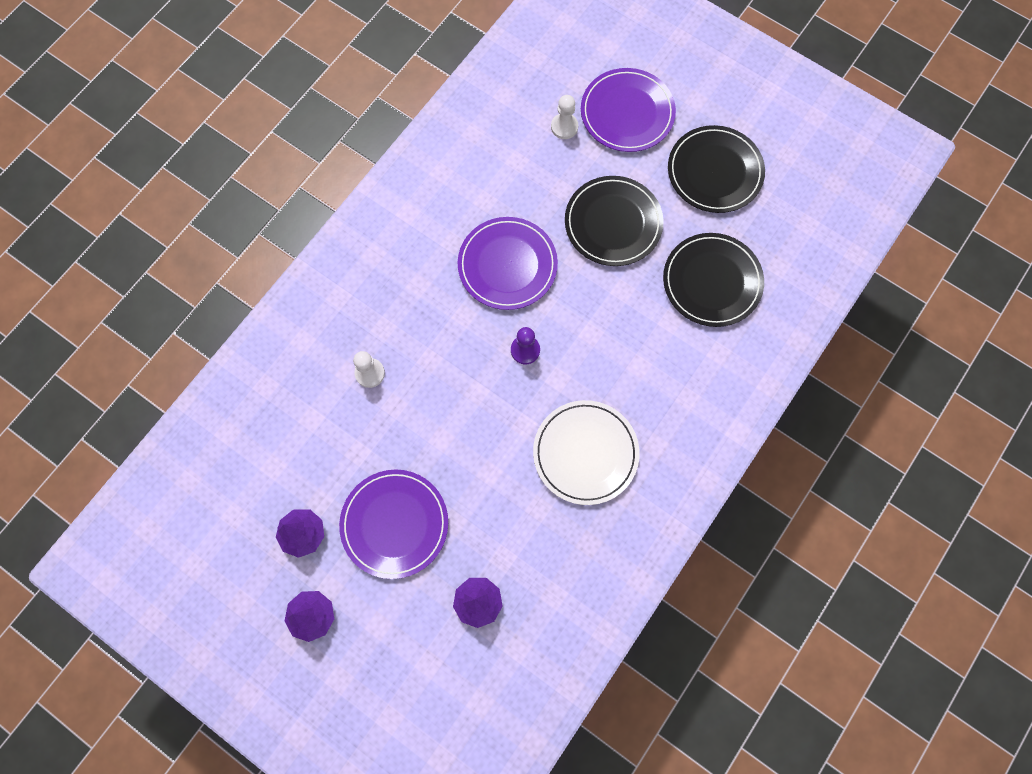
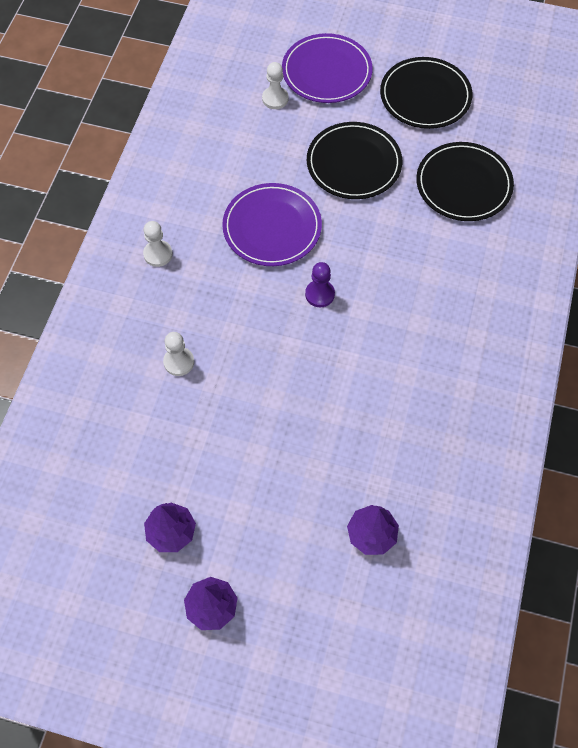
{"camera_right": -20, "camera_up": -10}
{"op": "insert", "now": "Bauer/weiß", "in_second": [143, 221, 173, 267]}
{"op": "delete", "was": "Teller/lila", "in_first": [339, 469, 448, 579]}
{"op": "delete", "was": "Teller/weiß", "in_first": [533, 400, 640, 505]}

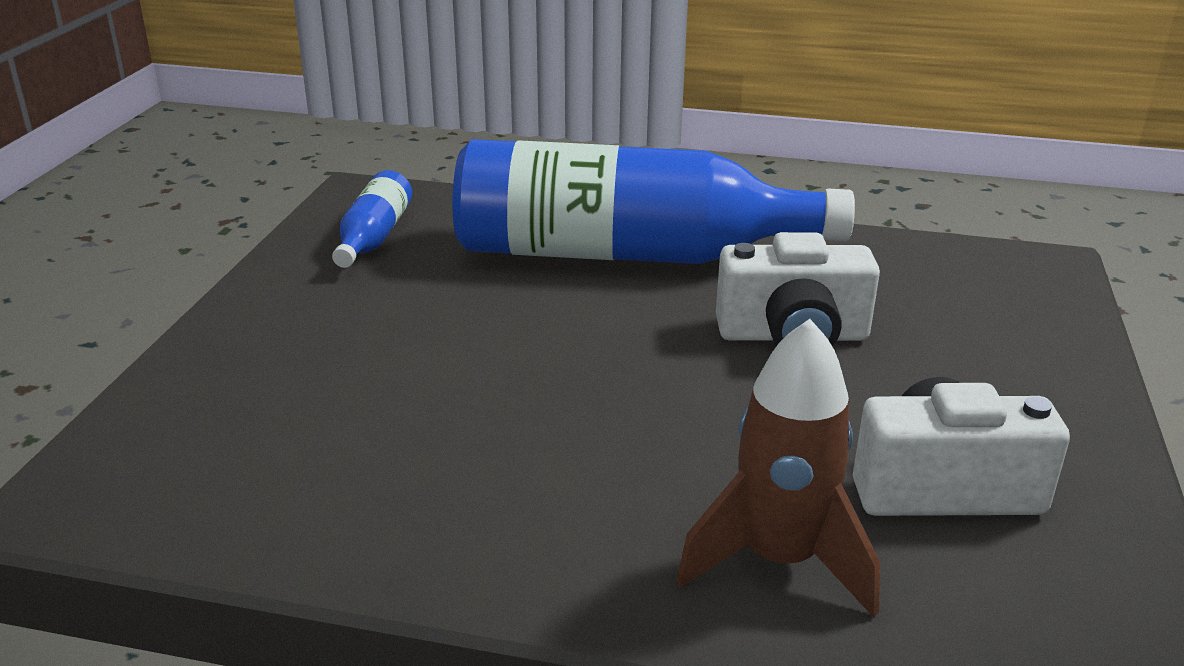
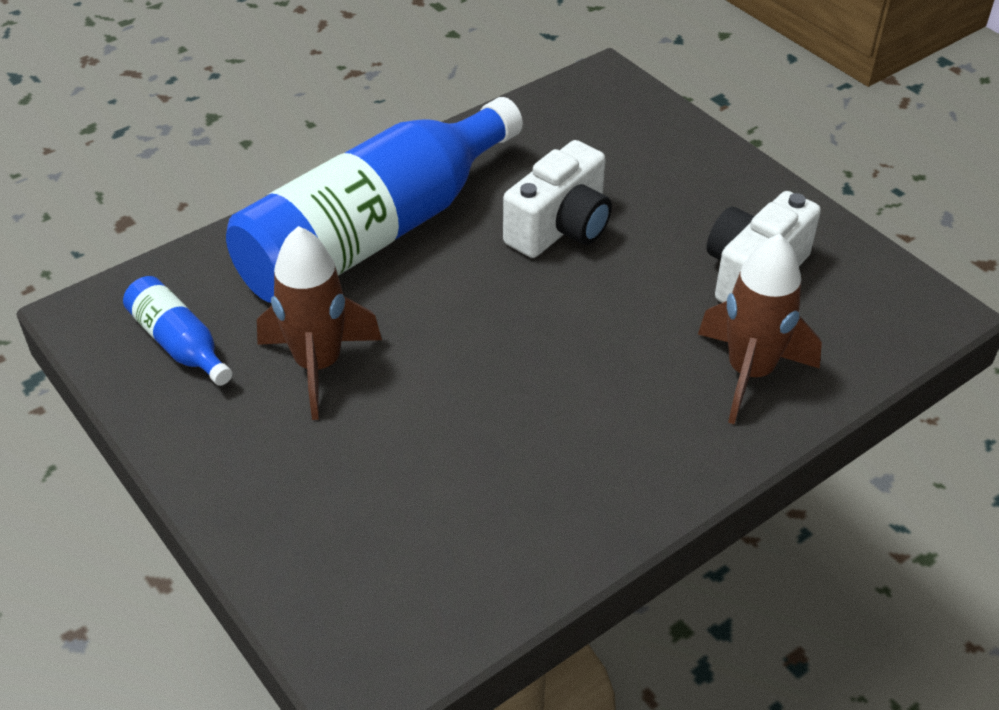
{"camera_right": -50, "camera_up": 15}
{"op": "insert", "now": "Rakete/braun", "in_second": [257, 226, 382, 420]}

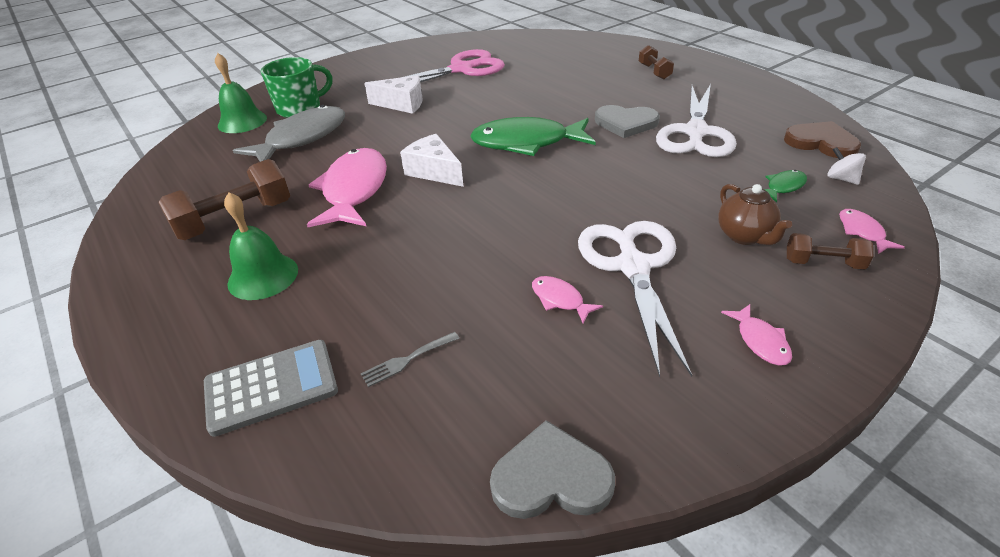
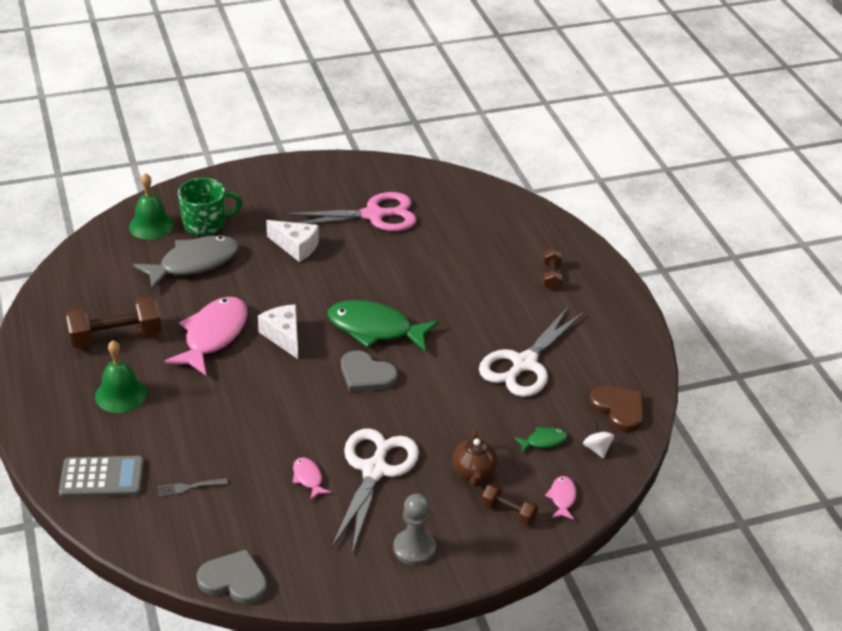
{"camera_right": 15, "camera_up": 0}
{"op": "move", "was": "Herz/grau", "in_first": [595, 105, 660, 138], "in_second": [341, 350, 397, 392]}
{"op": "replace", "was": "Fisch/rosa", "now": "Bauer/grau", "in_first": [721, 304, 792, 366], "in_second": [393, 493, 436, 566]}

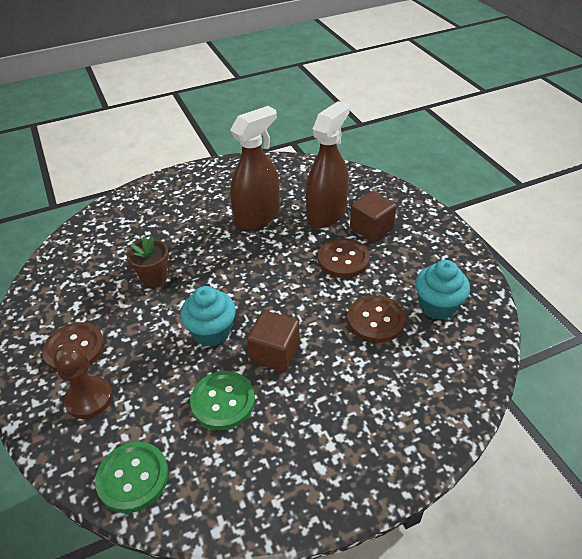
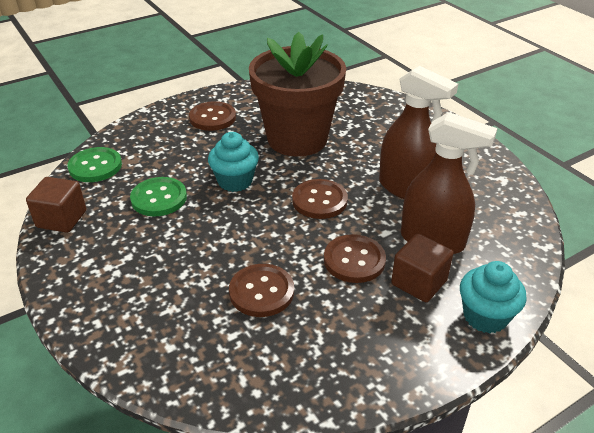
{"camera_right": 80, "camera_up": -5}
{"op": "move", "was": "Kubus/braun", "in_first": [247, 311, 300, 372], "in_second": [26, 177, 86, 233]}
{"op": "resize", "was": "Blumentopf/braun", "in_first": [127, 236, 169, 287], "in_second": [249, 32, 346, 157], "ratio": 2.46}
{"op": "insert", "now": "Knopf/braun", "in_second": [292, 179, 348, 219]}
{"op": "move", "was": "Muffin/türkis", "in_first": [415, 260, 470, 320], "in_second": [460, 261, 527, 334]}
{"op": "delete", "was": "Bauer/braun", "in_first": [53, 344, 112, 419]}

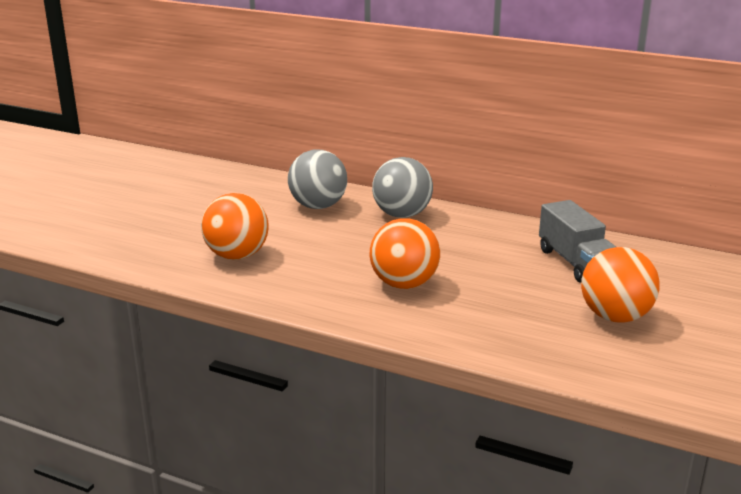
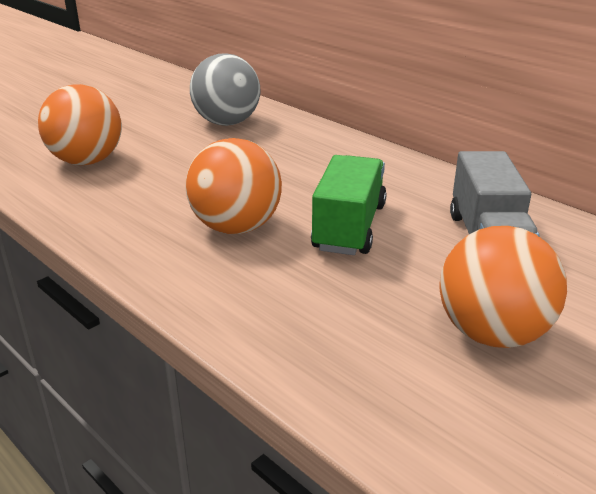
{"camera_right": 20, "camera_up": 5}
{"op": "insert", "now": "Lastwagen/grün", "in_second": [311, 155, 387, 255]}
{"op": "delete", "was": "Ball/grau", "in_first": [372, 157, 433, 218]}

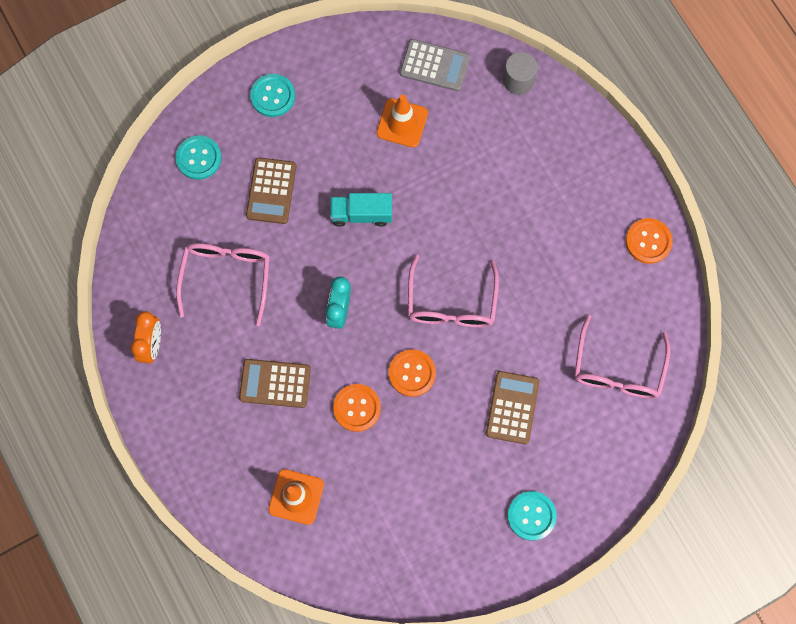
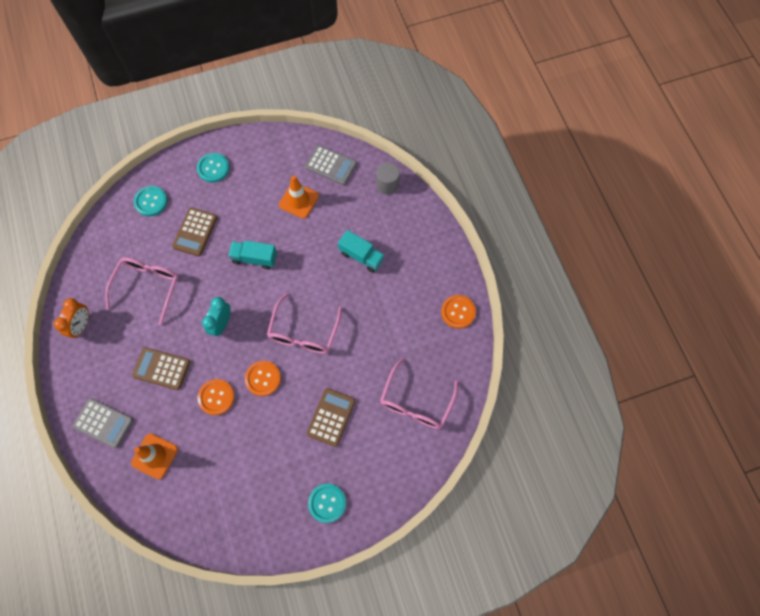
{"camera_right": 10, "camera_up": -5}
{"op": "insert", "now": "Taschenrechner/grau", "in_second": [72, 398, 134, 449]}
{"op": "insert", "now": "Lastwagen/türkis", "in_second": [338, 230, 385, 273]}

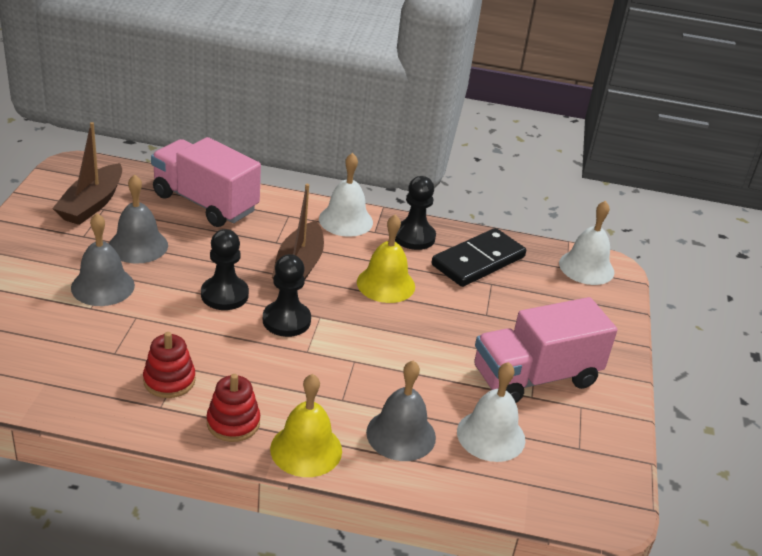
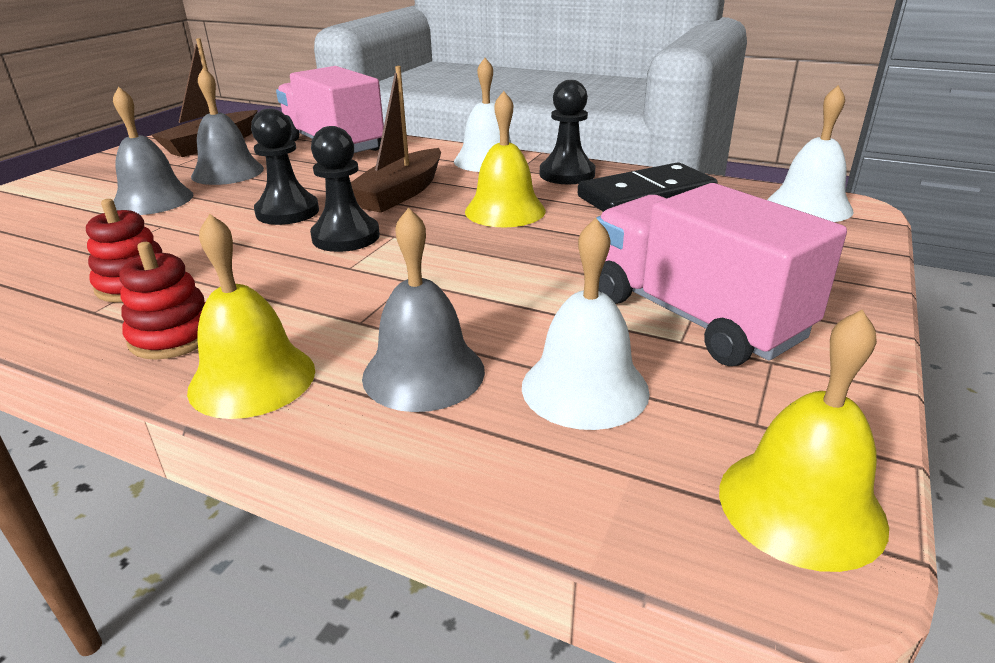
{"camera_right": 20, "camera_up": -5}
{"op": "rotate", "was": "Lastwagen/rosa", "in_first": [474, 297, 617, 403], "in_second": [597, 183, 847, 366], "clockwise": 60}
{"op": "insert", "now": "Glocke/gelb", "in_second": [719, 310, 889, 572]}

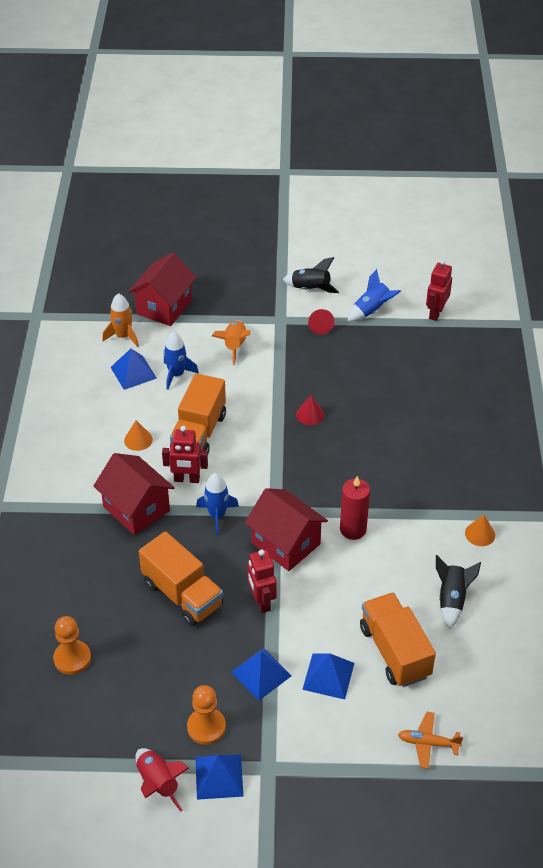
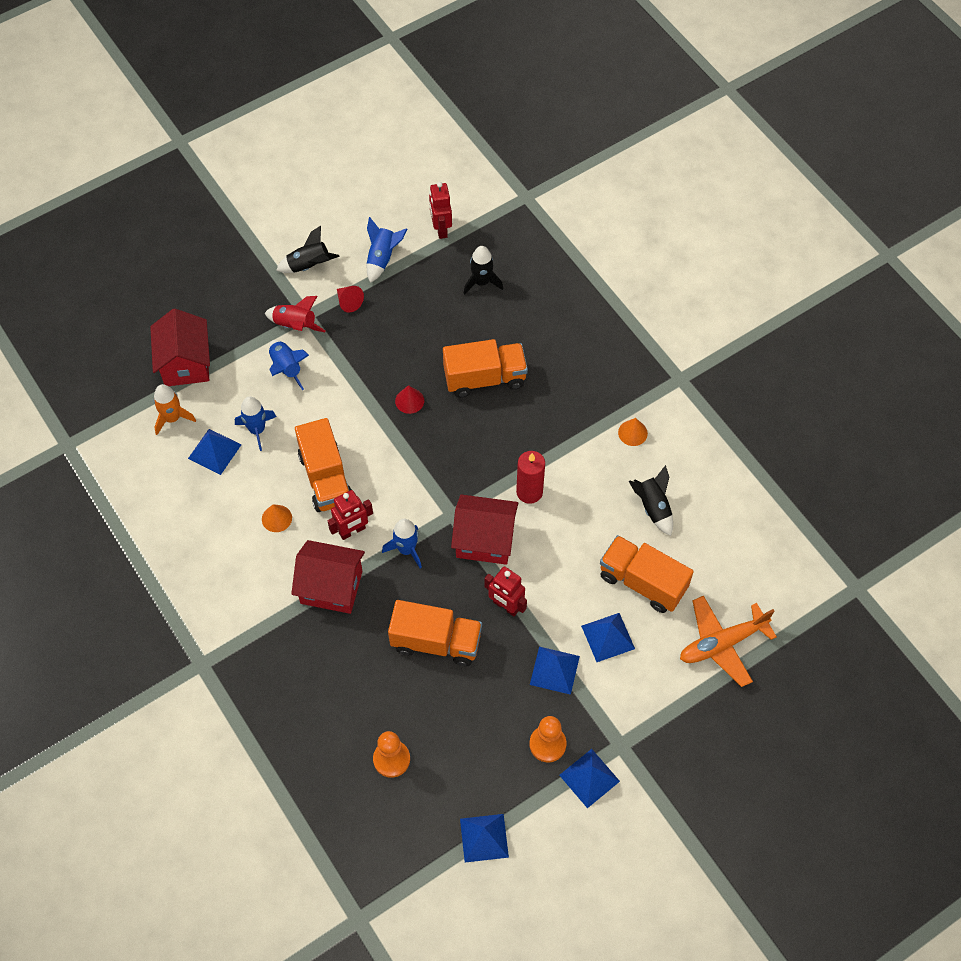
{"camera_right": -35, "camera_up": 15}
{"op": "move", "was": "Rakete/rot", "in_first": [136, 748, 189, 812], "in_second": [265, 296, 326, 332]}
{"op": "recolor", "was": "Rakete/orange", "now": "Rakete/blau", "in_first": [212, 320, 250, 365], "in_second": [269, 340, 309, 390]}
{"op": "insert", "now": "Lastwagen/orange", "in_second": [443, 339, 528, 398]}
{"op": "insert", "now": "Pyramide/blau", "in_second": [460, 814, 509, 863]}
{"op": "insert", "now": "Rakete/schwarz", "in_second": [463, 246, 503, 295]}
{"op": "resize", "was": "Flugzeug/orange", "in_first": [398, 712, 463, 769], "in_second": [680, 596, 777, 687], "ratio": 1.74}

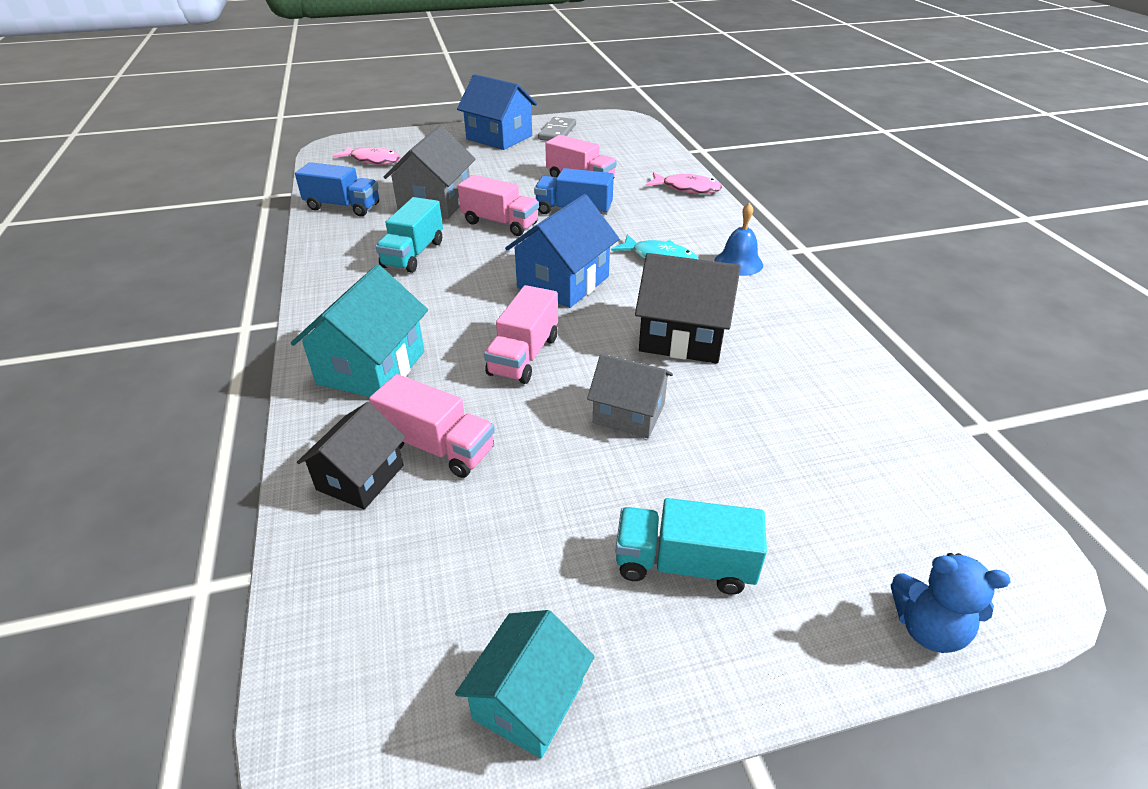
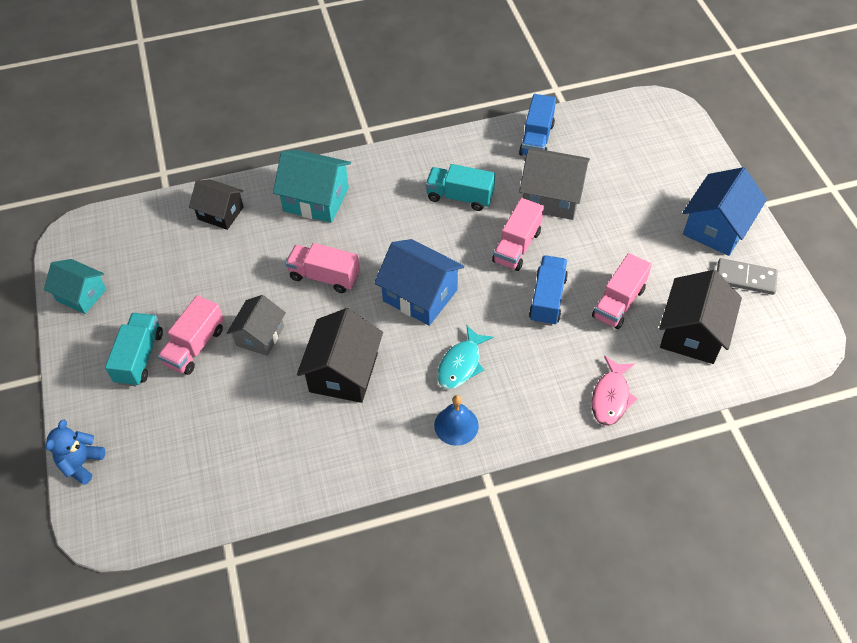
{"camera_right": 90, "camera_up": 15}
{"op": "move", "was": "Lastwagen/rosa", "in_first": [369, 374, 495, 478], "in_second": [158, 295, 224, 375]}
{"op": "insert", "now": "Haus/schwarz", "in_second": [659, 270, 742, 364]}
{"op": "delete", "was": "Fisch/rosa", "in_first": [333, 145, 401, 165]}

